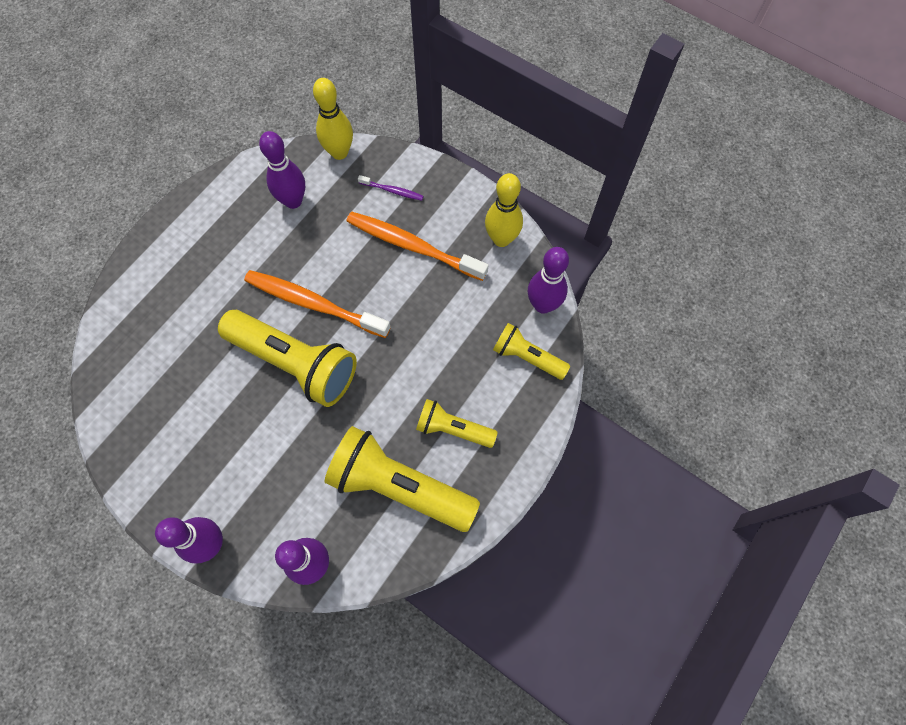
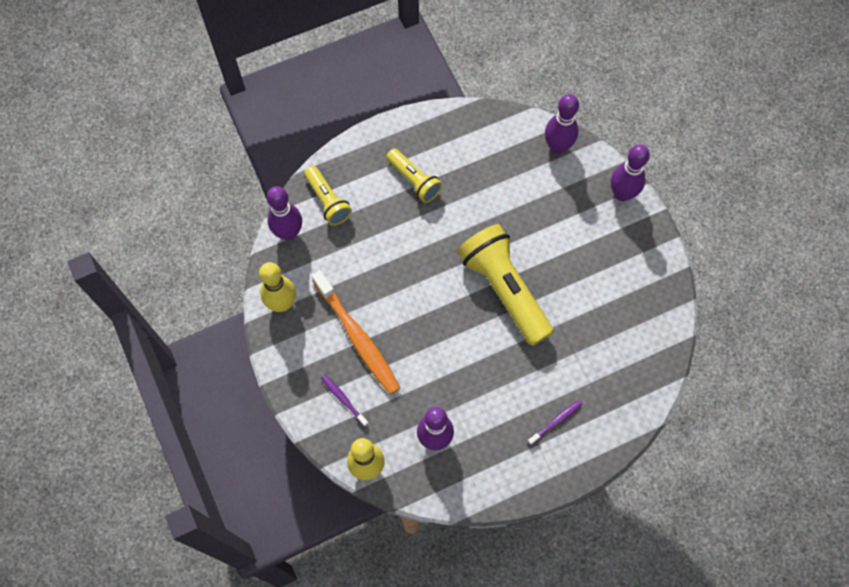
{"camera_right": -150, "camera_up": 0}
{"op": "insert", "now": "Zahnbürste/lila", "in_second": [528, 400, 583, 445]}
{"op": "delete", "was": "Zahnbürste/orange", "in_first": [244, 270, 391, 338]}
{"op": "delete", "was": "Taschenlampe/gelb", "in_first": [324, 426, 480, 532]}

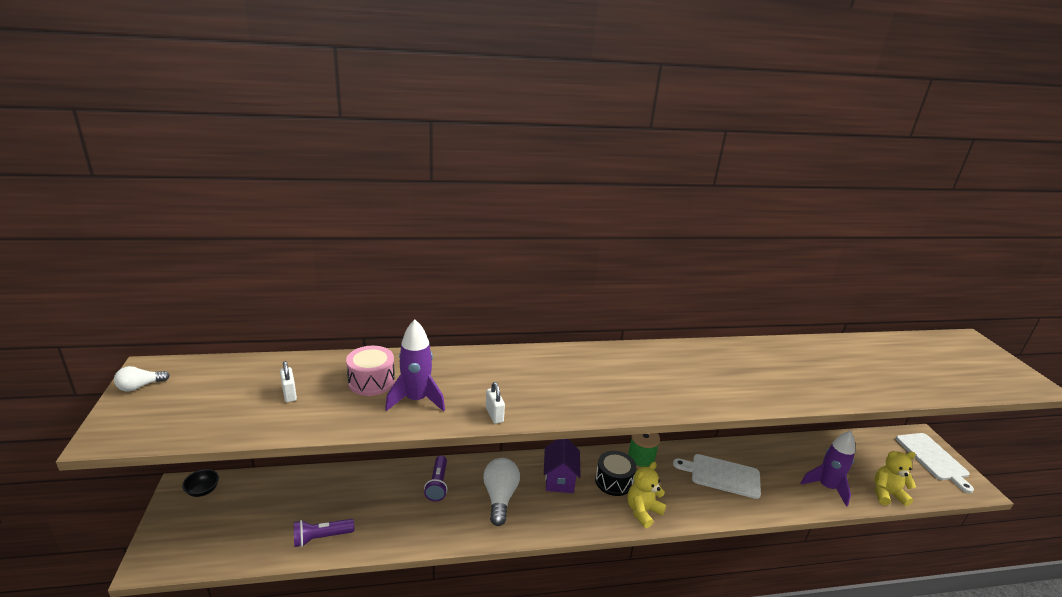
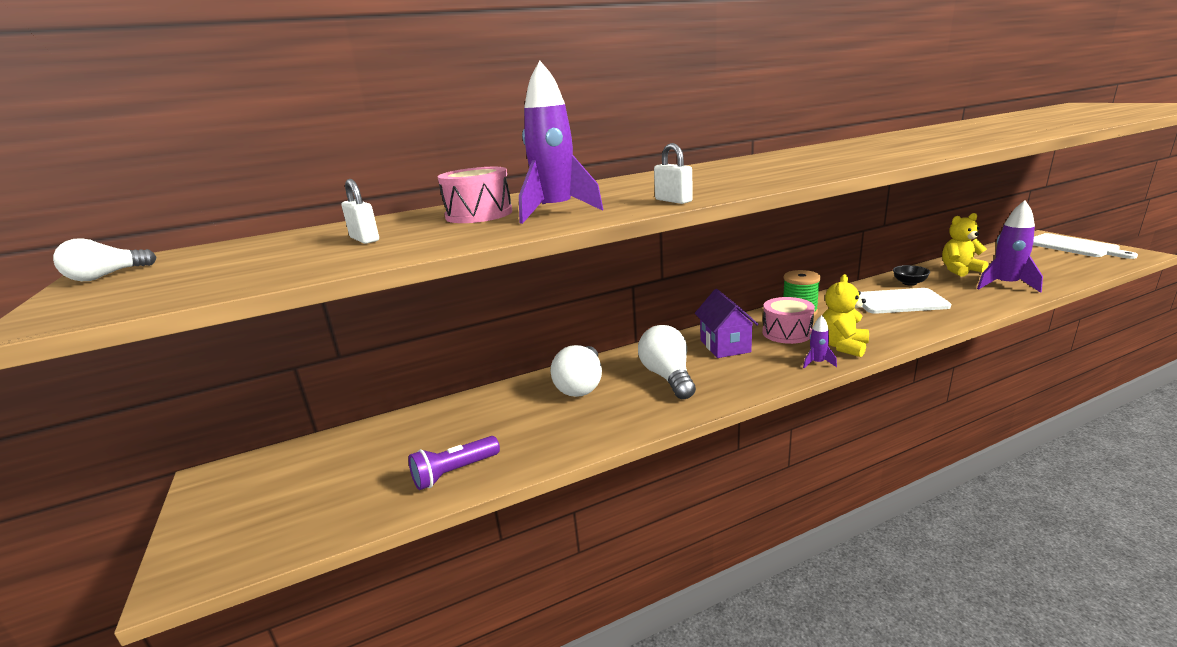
{"camera_right": -10, "camera_up": -5}
{"op": "replace", "was": "Taschenlampe/lila", "now": "Glühbirne/weiß", "in_first": [424, 456, 448, 501], "in_second": [551, 345, 602, 397]}
{"op": "recolor", "was": "Trommel/schwarz", "now": "Trommel/rosa", "in_first": [595, 451, 636, 496], "in_second": [762, 297, 815, 344]}
{"op": "insert", "now": "Rakete/lila", "in_second": [803, 315, 837, 368]}
{"op": "move", "was": "Schüssel/schwarz", "in_first": [182, 469, 219, 497], "in_second": [893, 265, 930, 286]}
{"op": "move", "was": "Teddybär/gelb", "in_first": [875, 451, 916, 506], "in_second": [942, 213, 988, 277]}

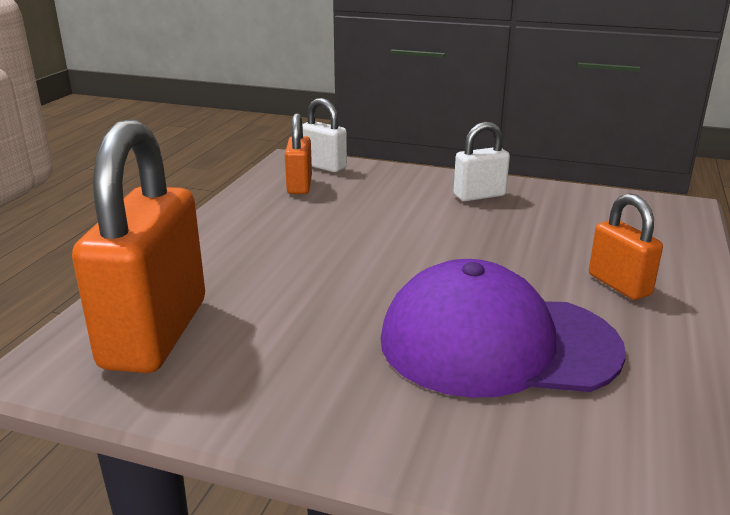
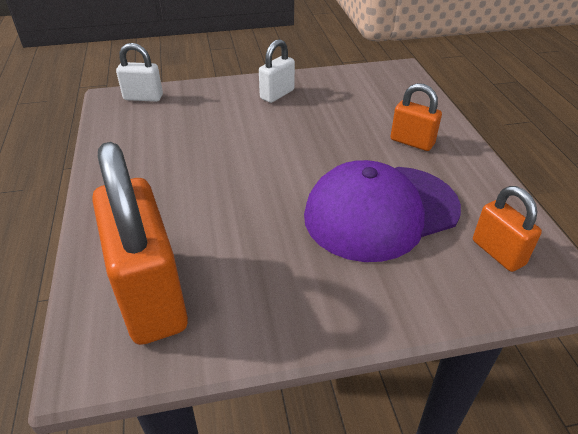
{"camera_right": -30, "camera_up": 15}
{"op": "move", "was": "Vorhängeschloss/orange", "in_first": [285, 113, 312, 194], "in_second": [473, 186, 542, 272]}

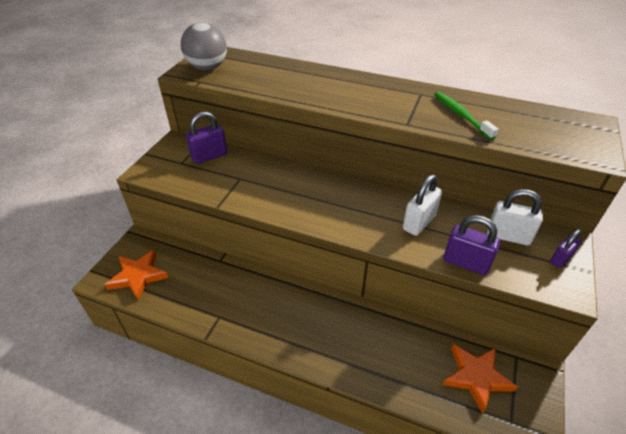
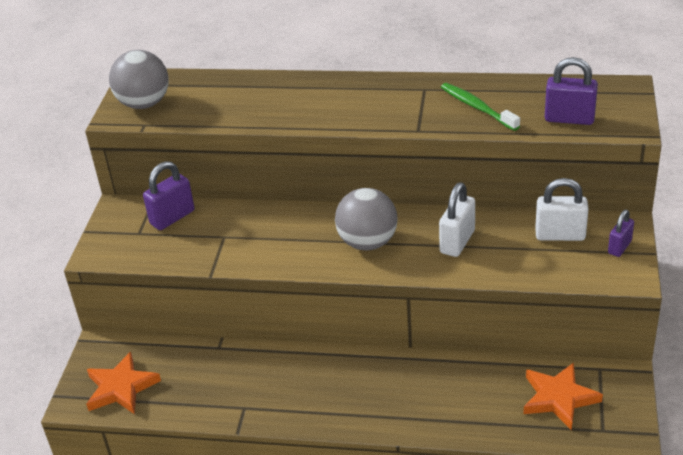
{"camera_right": -10, "camera_up": -5}
{"op": "insert", "now": "Ball/grau", "in_second": [335, 188, 398, 250]}
{"op": "move", "was": "Vorhängeschloss/lila", "in_first": [444, 215, 500, 275], "in_second": [545, 57, 598, 125]}

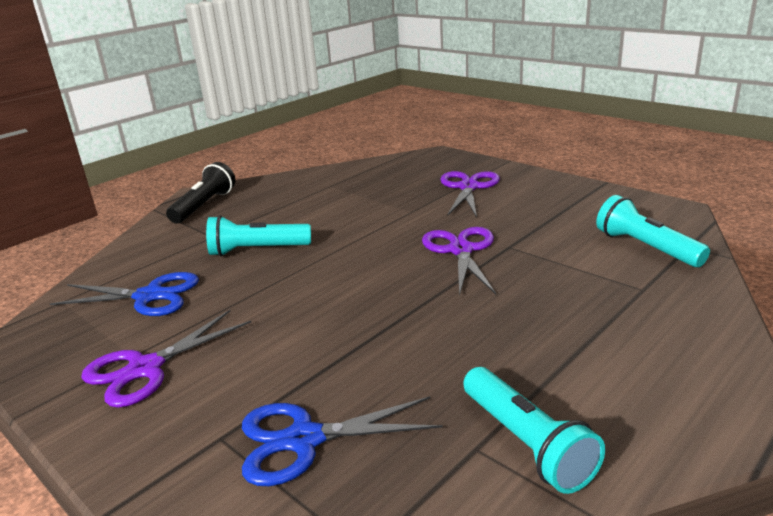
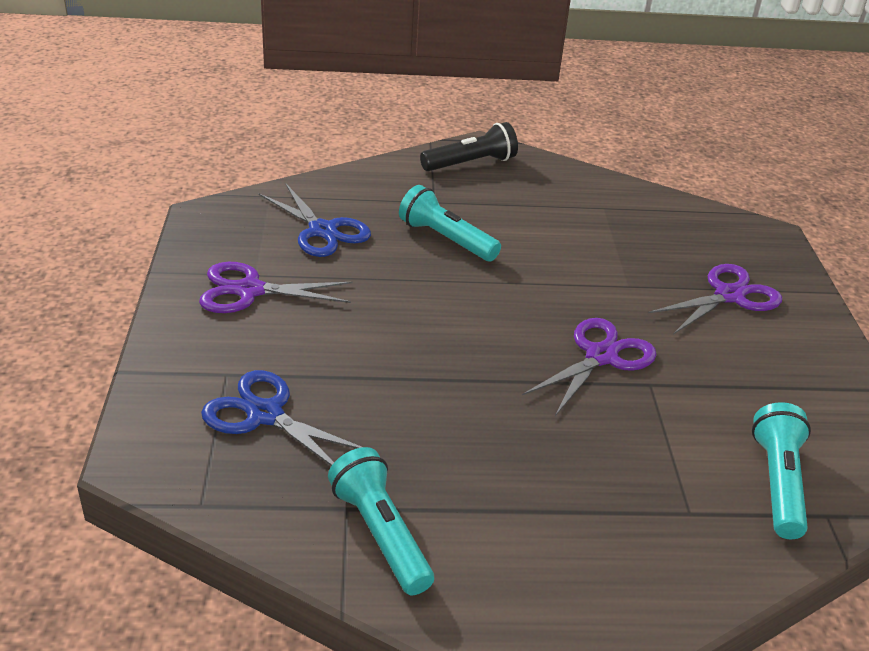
{"camera_right": 40, "camera_up": 10}
{"op": "rotate", "was": "Taschenlampe/türkis", "in_first": [463, 367, 605, 494], "in_second": [328, 447, 434, 595], "clockwise": 135}

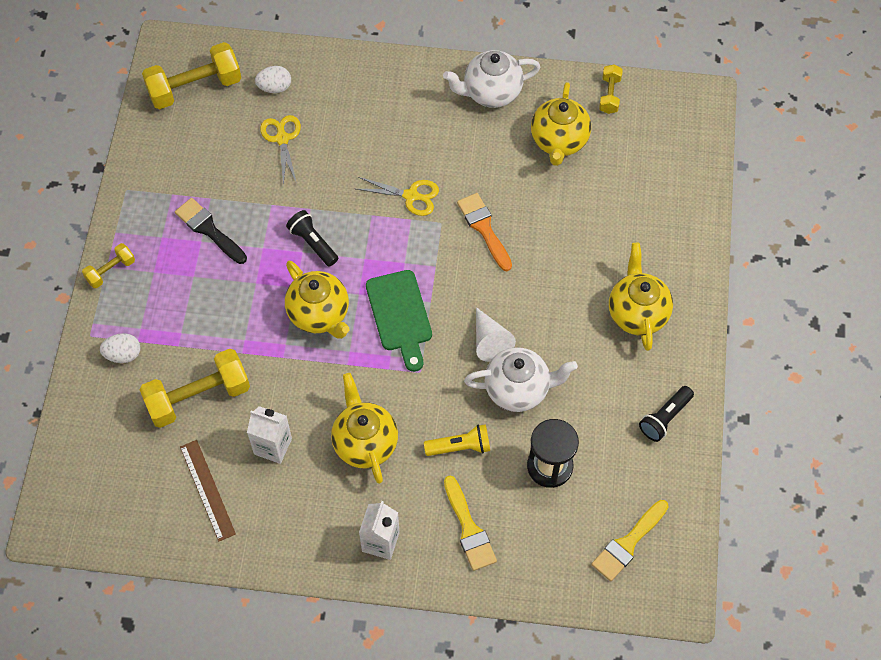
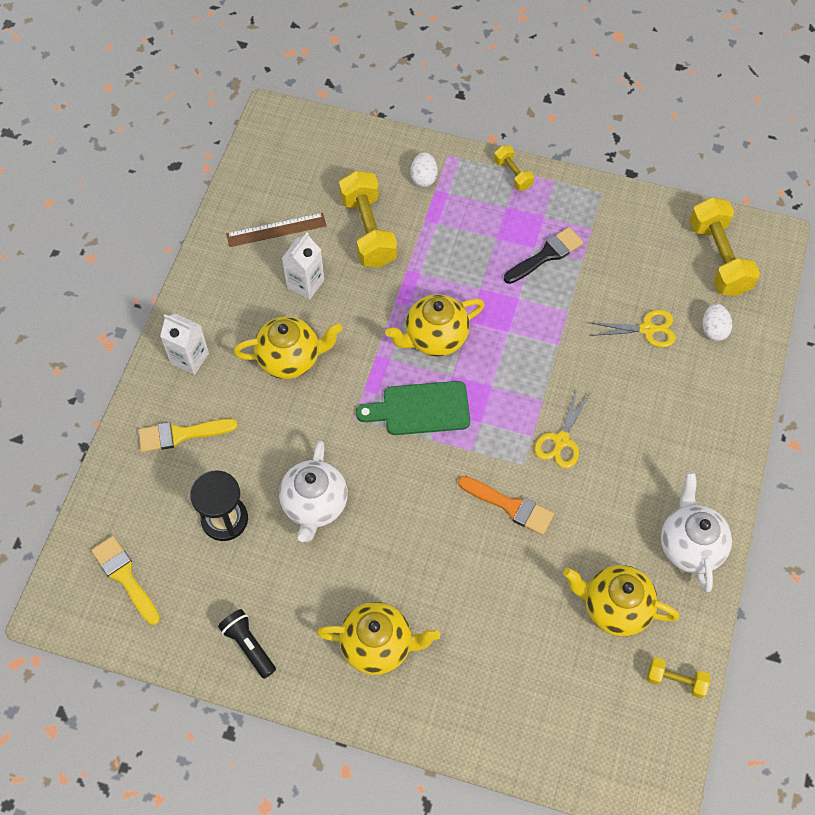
{"camera_right": 100, "camera_up": 0}
{"op": "rotate", "was": "Pinsel/orange", "in_first": [457, 193, 512, 271], "in_second": [458, 476, 554, 535], "clockwise": 45}
{"op": "delete", "was": "Taschenlampe/schwarz", "in_first": [286, 210, 338, 267]}
{"op": "delete", "was": "Taschenlampe/gelb", "in_first": [424, 424, 490, 456]}
{"op": "delete", "was": "Kegel/weiß", "in_first": [476, 307, 516, 362]}

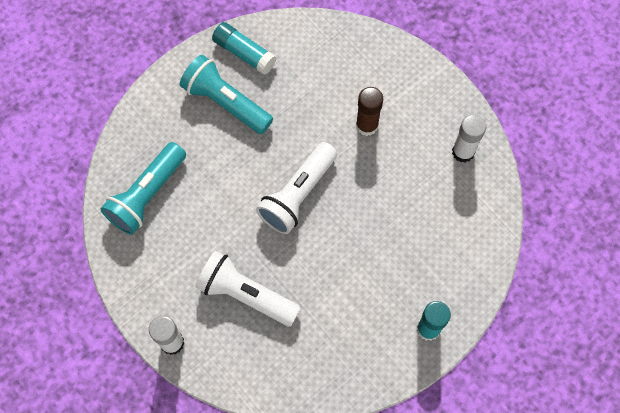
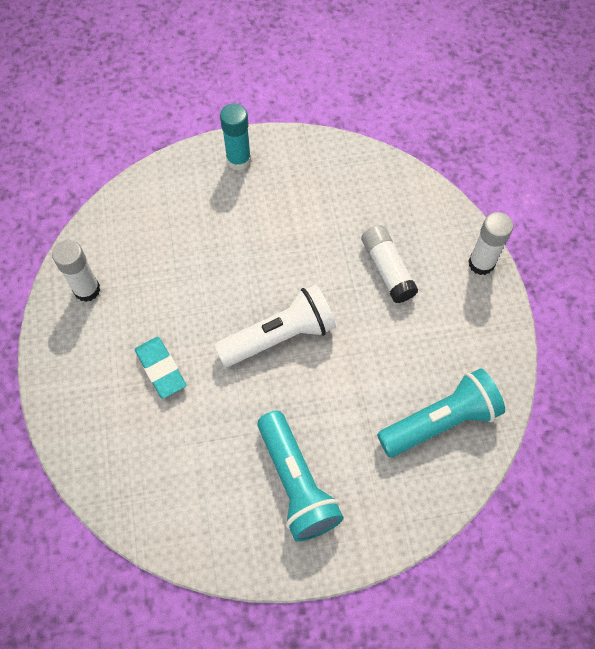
{"camera_right": -150, "camera_up": -5}
{"op": "replace", "was": "Klebestift/braun", "now": "Radiergummi/türkis", "in_first": [356, 87, 383, 136], "in_second": [135, 337, 186, 399]}
{"op": "replace", "was": "Taschenlampe/weiß", "now": "Klebestift/weiß", "in_first": [196, 251, 301, 327], "in_second": [361, 225, 418, 303]}
{"op": "delete", "was": "Klebestift/türkis", "in_first": [212, 22, 276, 75]}

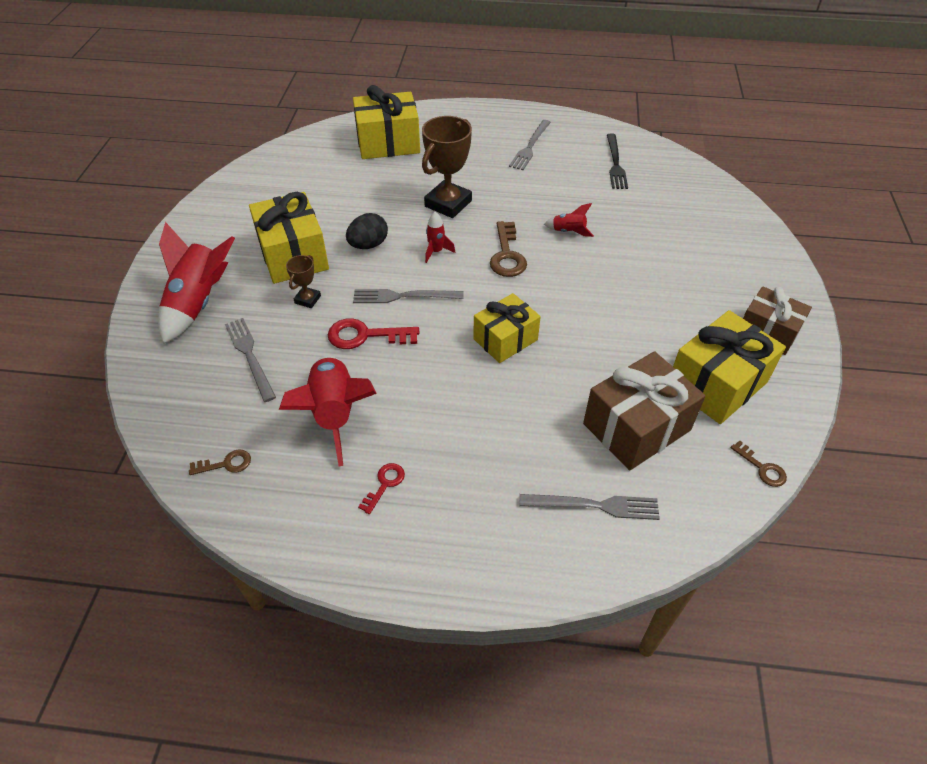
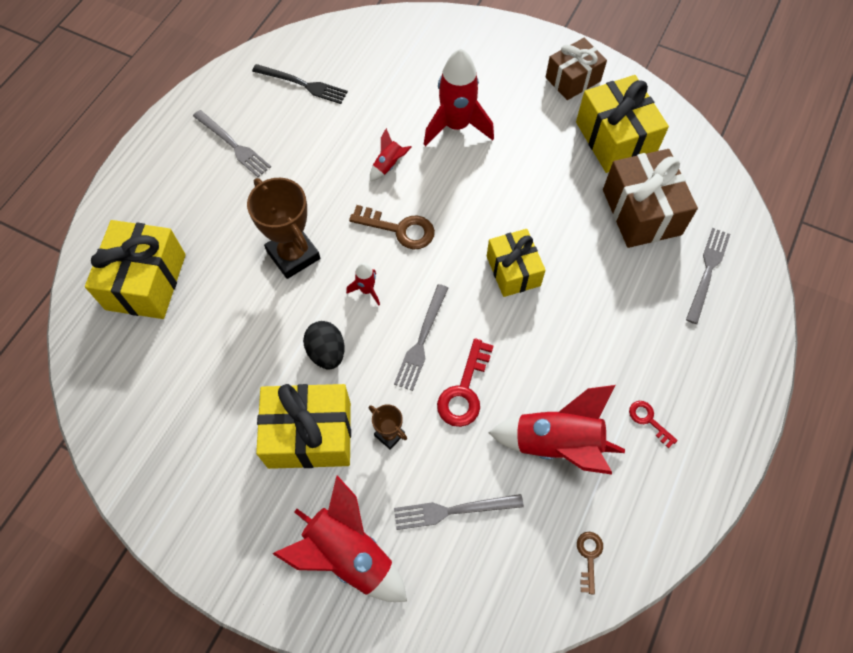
{"camera_right": -70, "camera_up": 15}
{"op": "insert", "now": "Rakete/rot", "in_second": [424, 49, 494, 146]}
{"op": "delete", "was": "Schlüssel/braun", "in_first": [731, 440, 787, 487]}

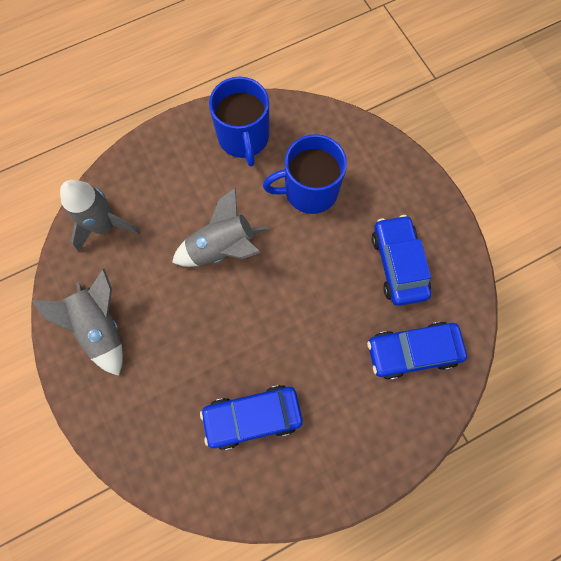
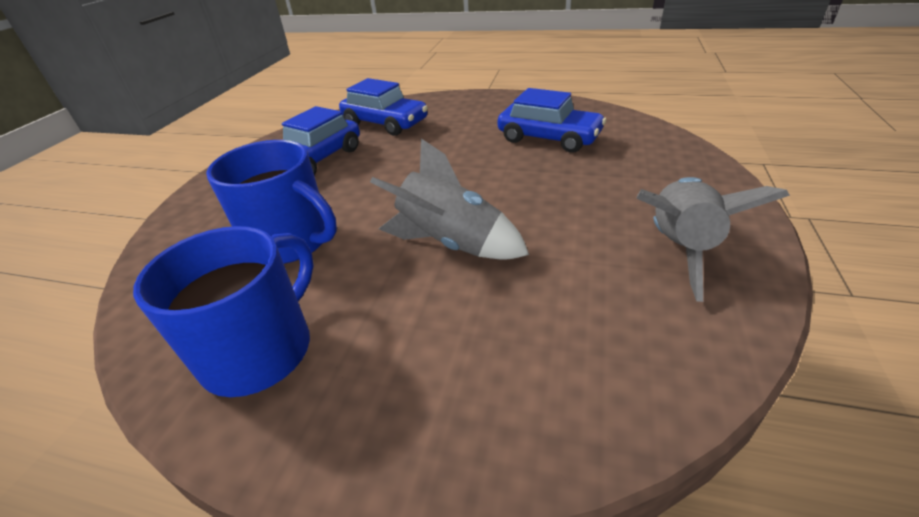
{"camera_right": -135, "camera_up": -35}
{"op": "delete", "was": "Rakete/grau", "in_first": [60, 180, 140, 252]}

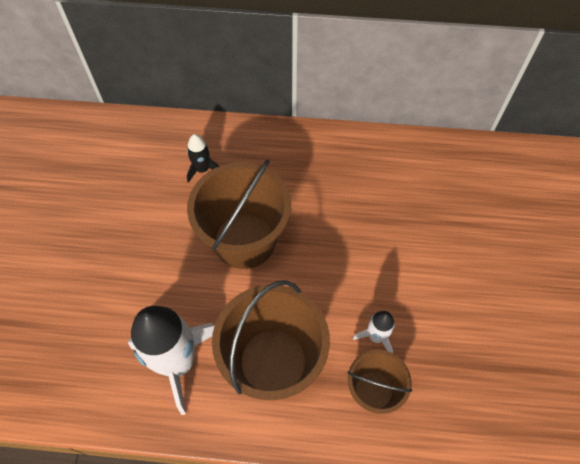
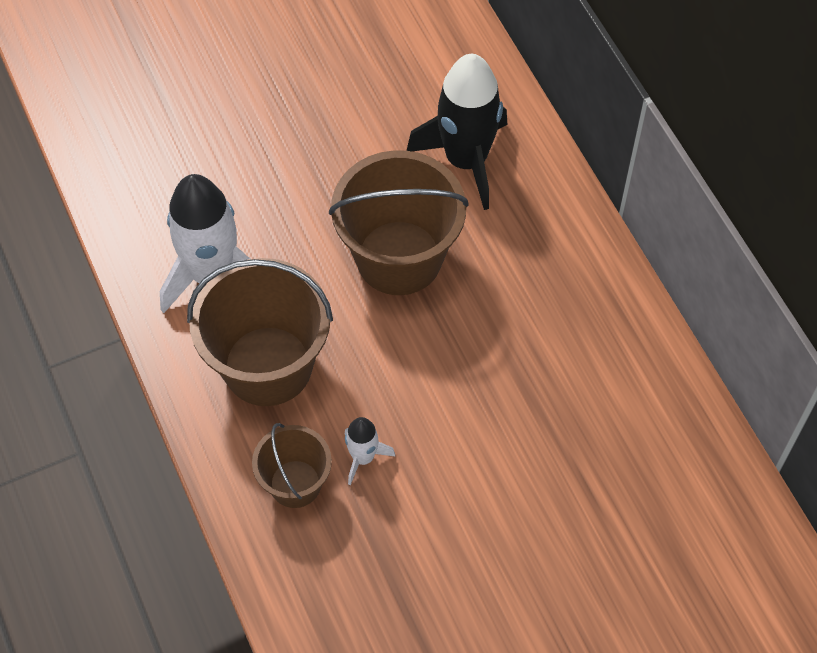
{"camera_right": 60, "camera_up": 0}
{"op": "resize", "was": "Rakete/schwarz", "in_first": [187, 134, 219, 183], "in_second": [406, 54, 507, 210], "ratio": 2.1}

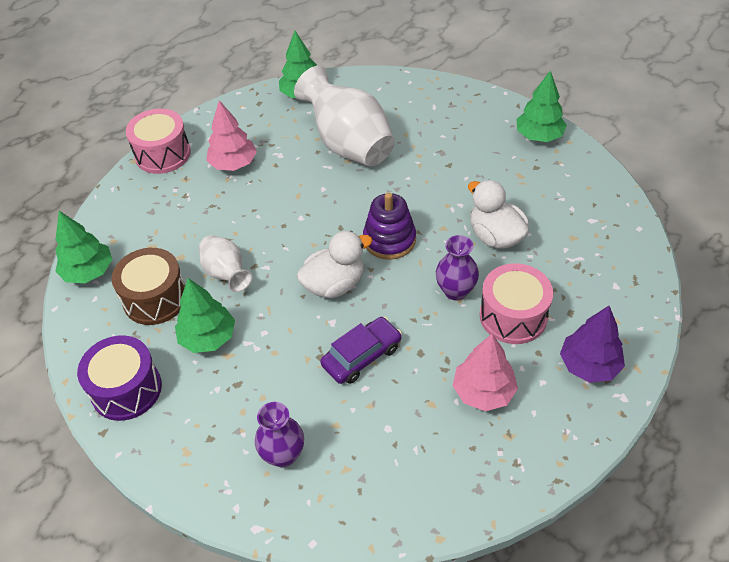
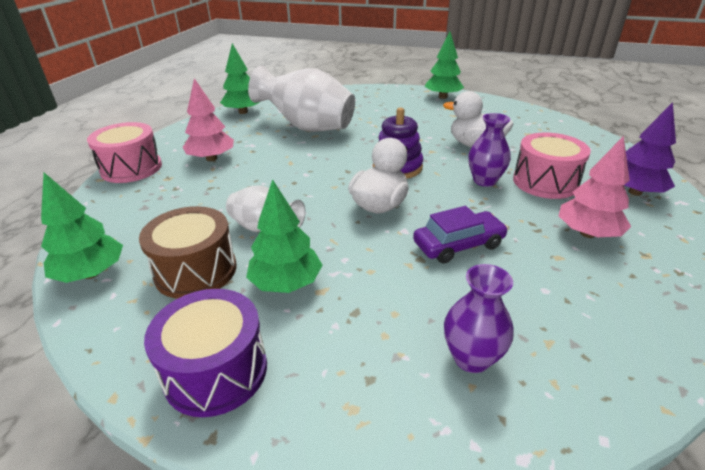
{"camera_right": -30, "camera_up": -15}
{"op": "rotate", "was": "Auto/lila", "in_first": [320, 317, 402, 384], "in_second": [413, 206, 508, 264], "clockwise": 45}

